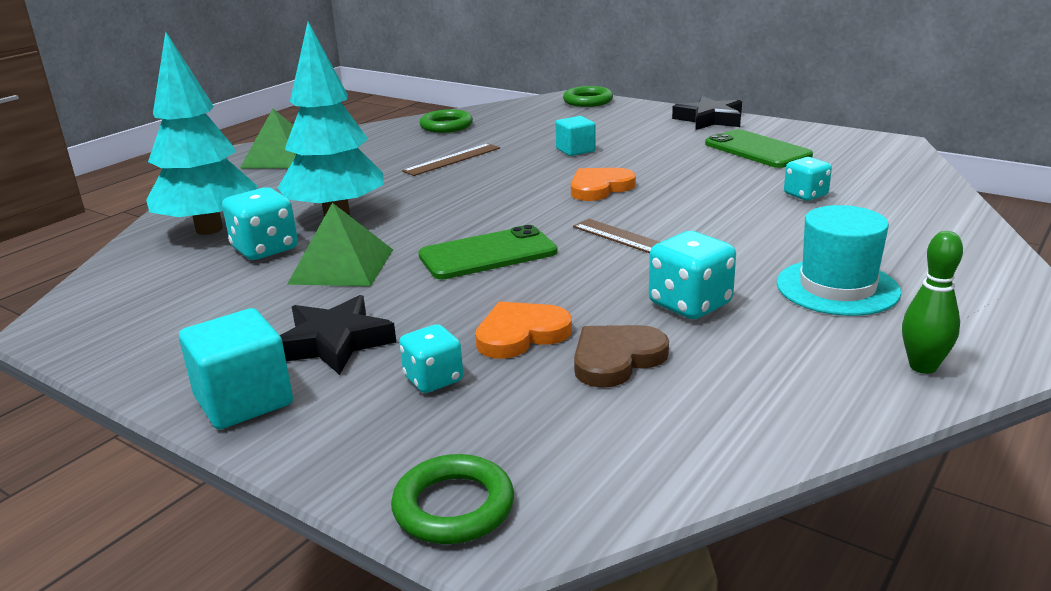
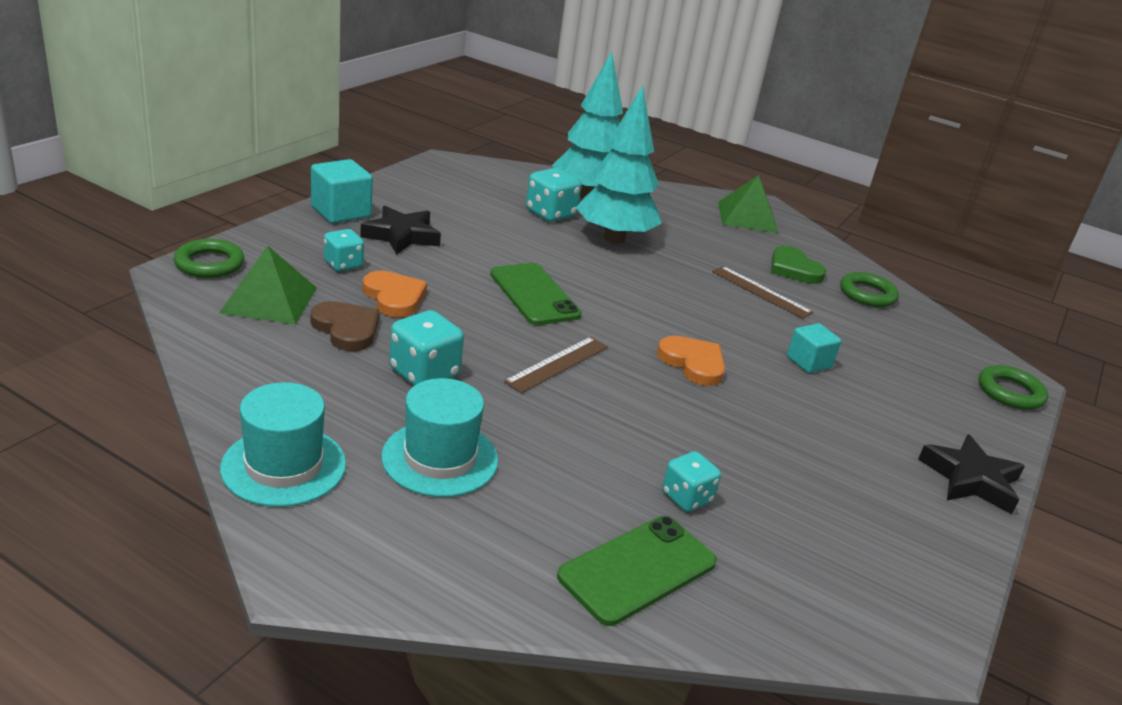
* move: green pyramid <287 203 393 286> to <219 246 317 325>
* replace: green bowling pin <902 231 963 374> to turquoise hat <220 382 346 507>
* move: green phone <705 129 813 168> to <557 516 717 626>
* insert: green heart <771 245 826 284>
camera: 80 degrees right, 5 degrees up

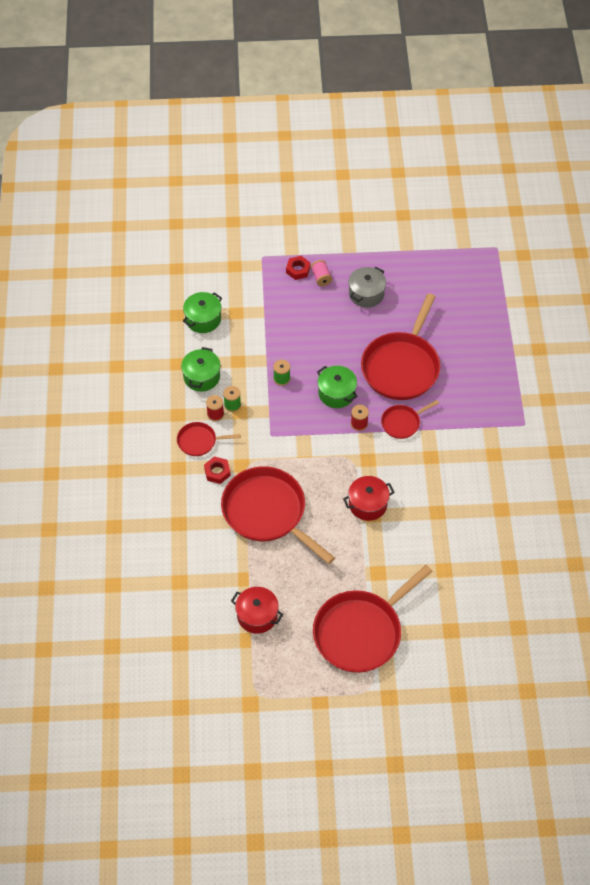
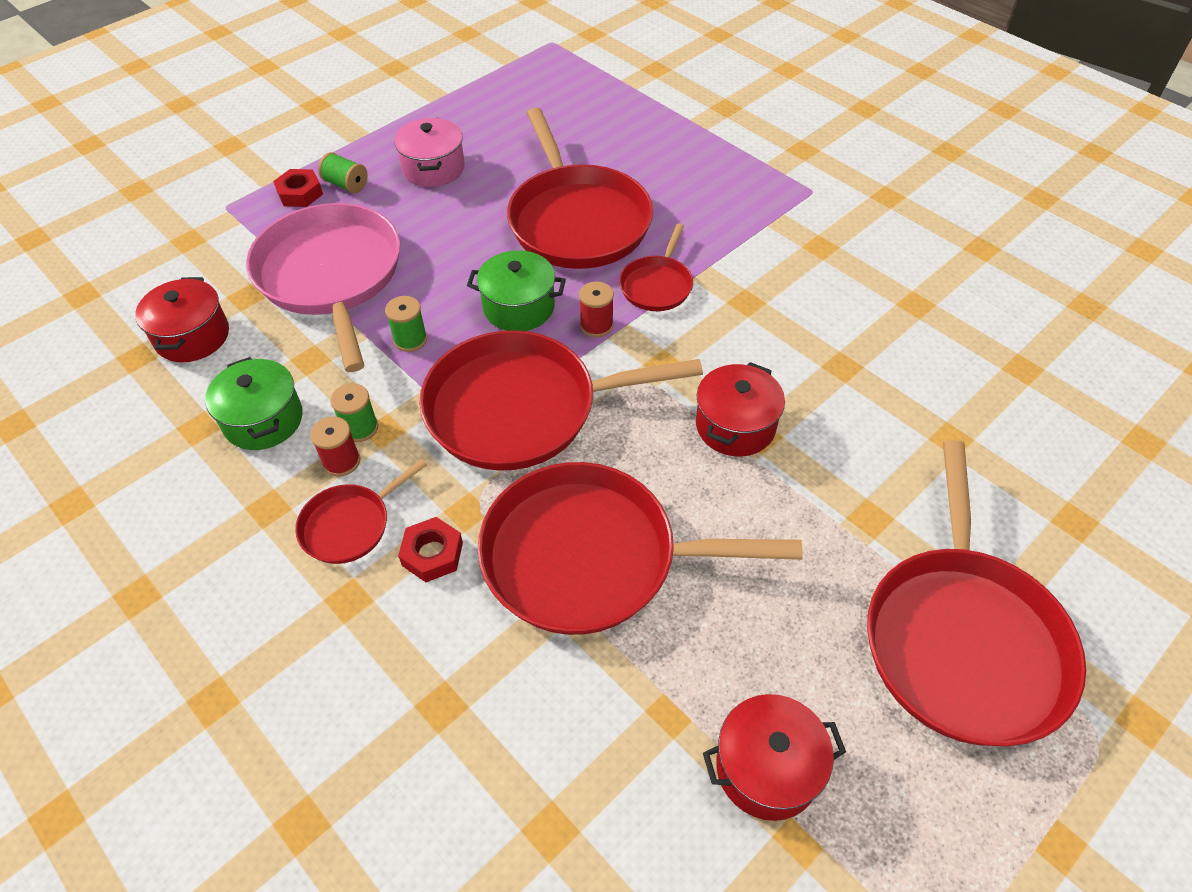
* recolor: green pot <183 292 222 333> to red pot <135 277 229 362>
* insert: pink pan <246 203 400 372>
* recolor: pink spool <311 260 332 286> to green spool <318 152 368 193>
* recolor: grey pot <348 267 386 308> to pink pot <394 118 465 187>
* insert: red pan <419 330 703 471>
camera: 40 degrees left, 5 degrees down

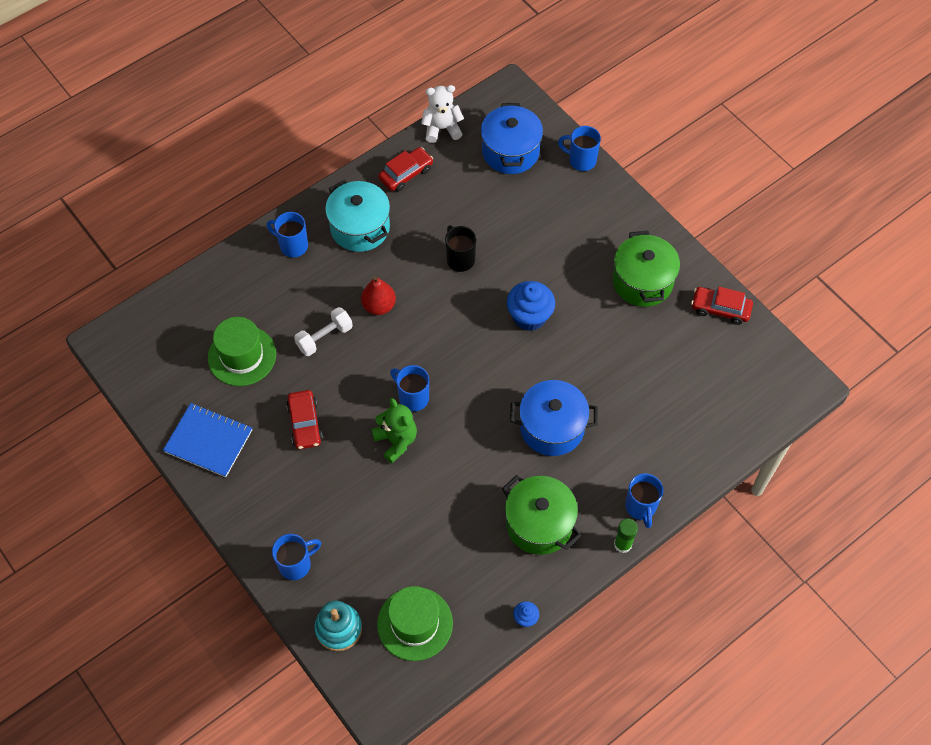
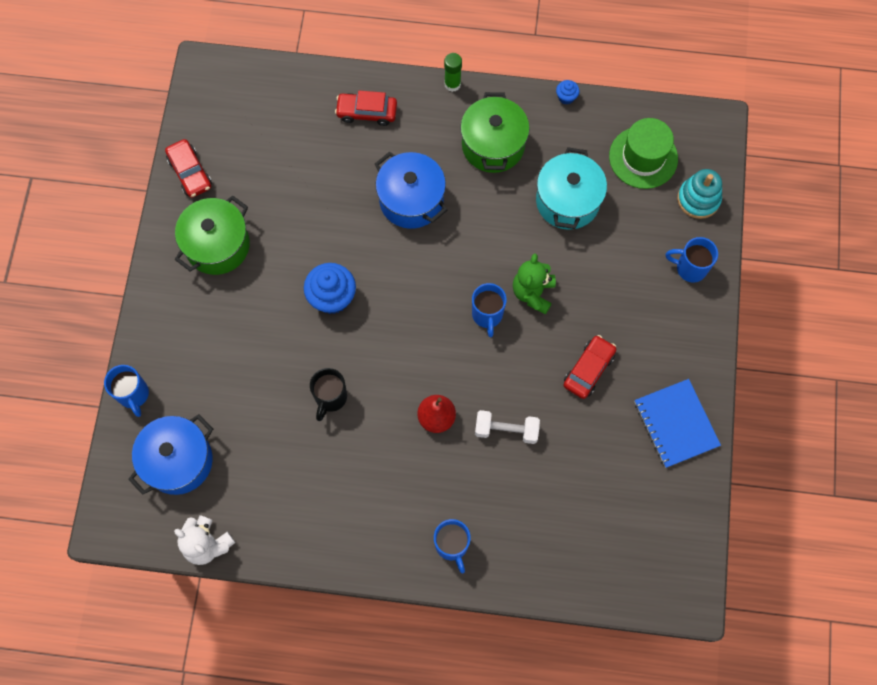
* move: red car <378 147 433 192> to <335 91 397 126>
* move: turquoise pot <325 180 390 252> to <536 147 607 230>
* delete: green hat <208 317 276 386>
* delete: blue mug <625 474 663 528>
camera: 135 degrees left, 10 degrees up

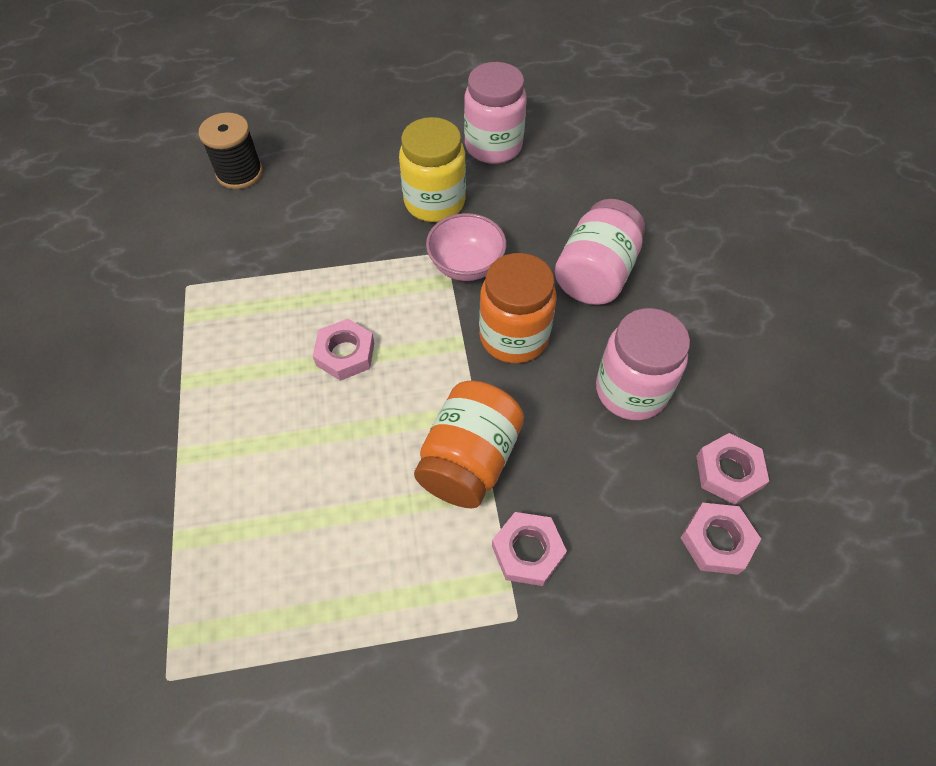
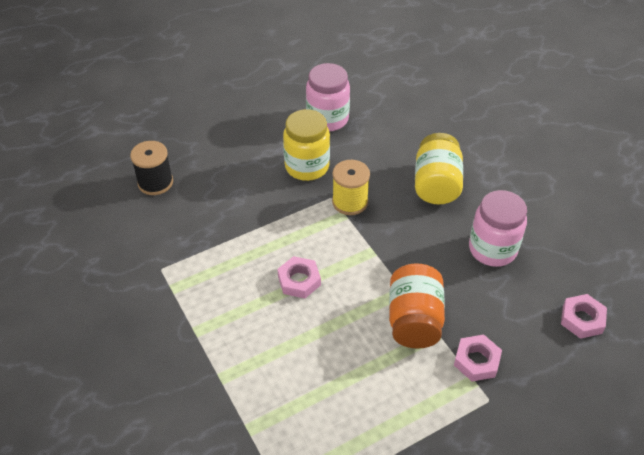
* replace: pink bowl <426 213 506 281> to yellow spool <332 160 370 215>
* recolor: pink jar <555 199 645 305> to yellow jar <415 133 463 204>
* delete: orange jar <479 253 556 363>
* delete: pink nut <696 433 769 505>
camera: 20 degrees left, 10 degrees down

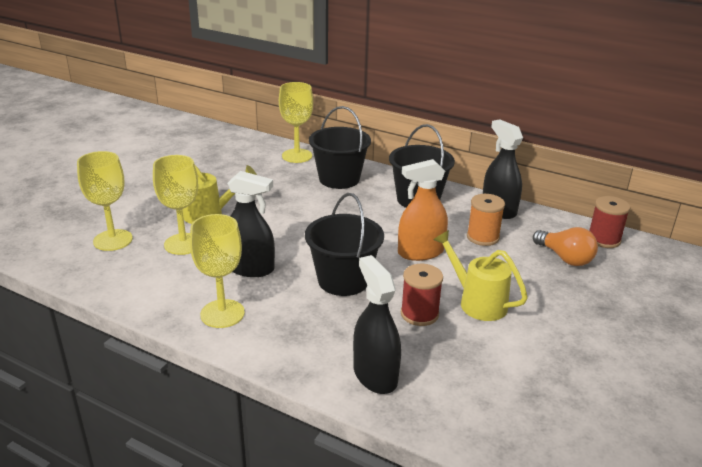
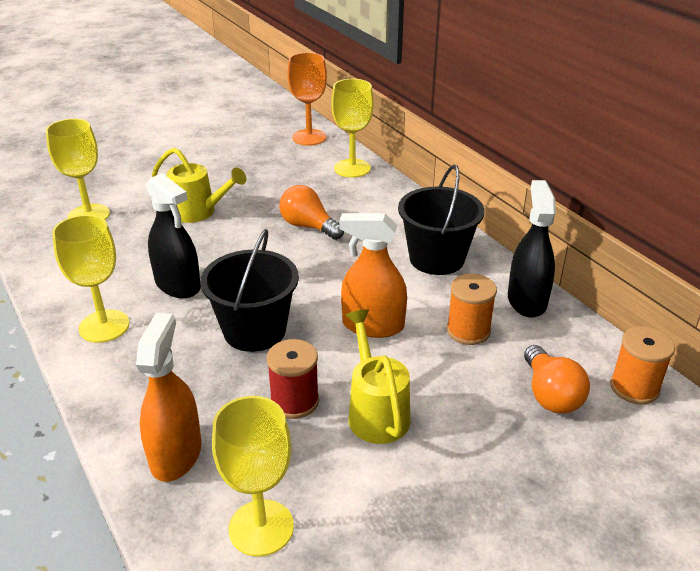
* recolor: black spray bottle <353 255 401 394> to orange spray bottle <136 313 202 482>
* move: yellow goblet <153 155 198 255> to <212 396 294 557>
* insert: orange light bulb <279 185 344 240>
* insert: orange goblet <287 52 327 146>
* recolor: red spool <590 196 630 248> to orange spool <610 326 675 404>
* delete: black bucket <309 106 371 189>
camera: 30 degrees right, 5 degrees up

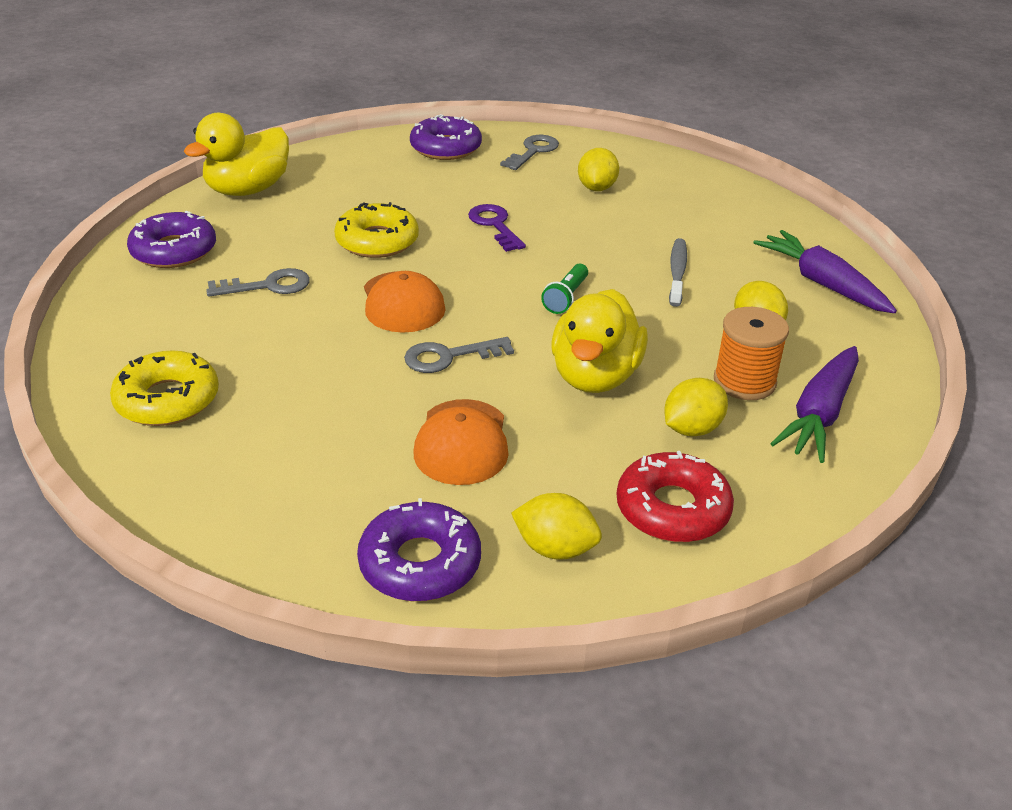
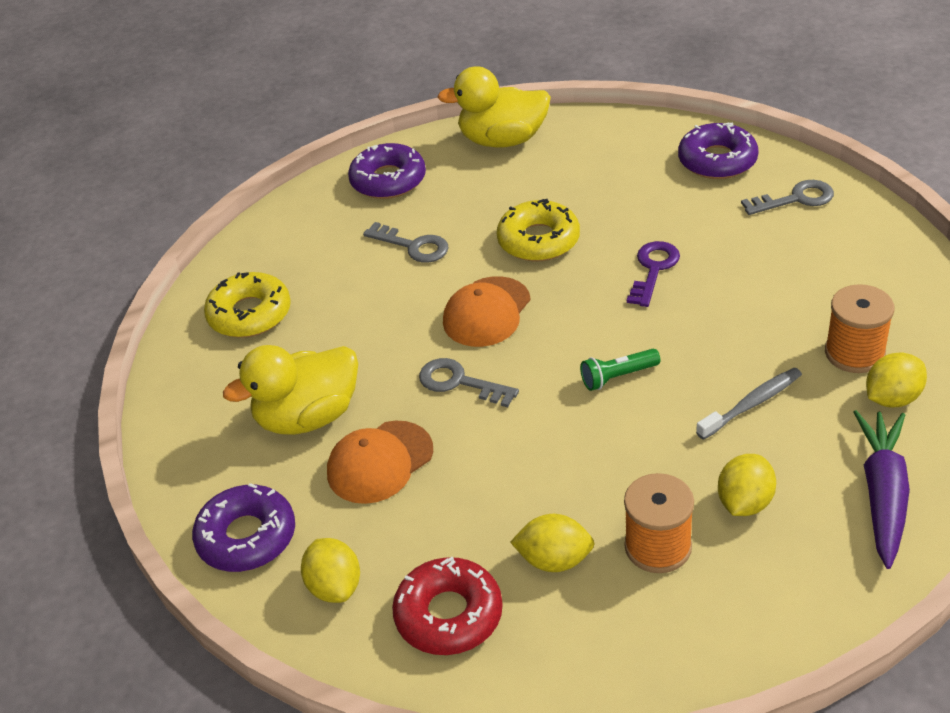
* move: yellow duck <551 289 648 393> to <223 345 358 435>
* insert: orange spool <825 284 894 373>
* move: yellow lemon <578 148 619 191> to <866 353 927 408>
* delete: purple carrot <770 346 859 463>
camera: 50 degrees right, 5 degrees up

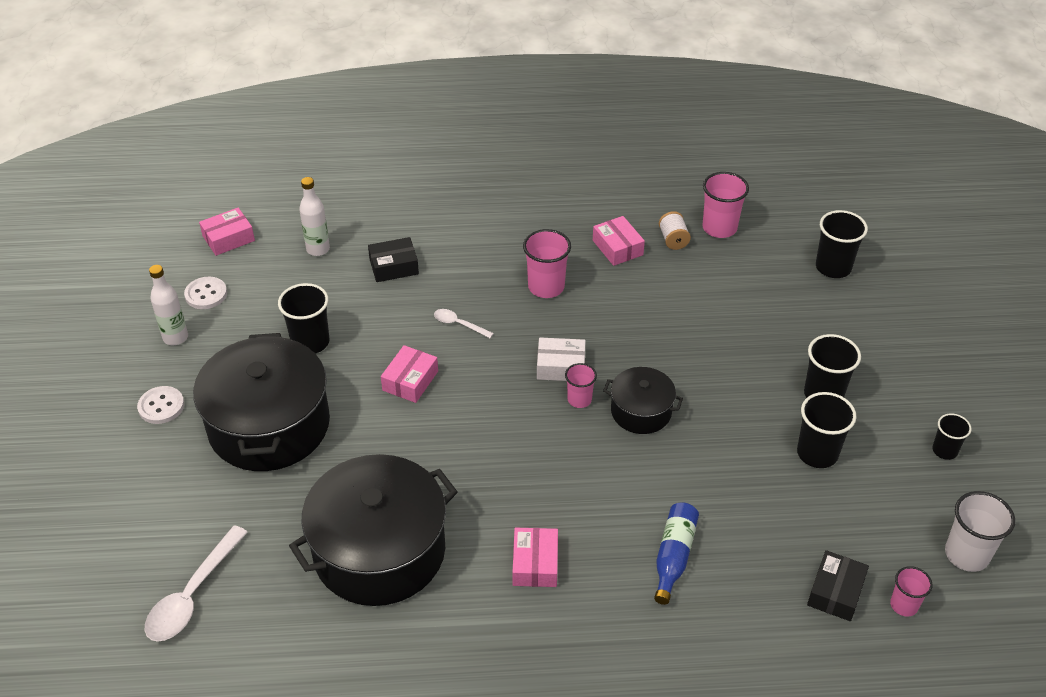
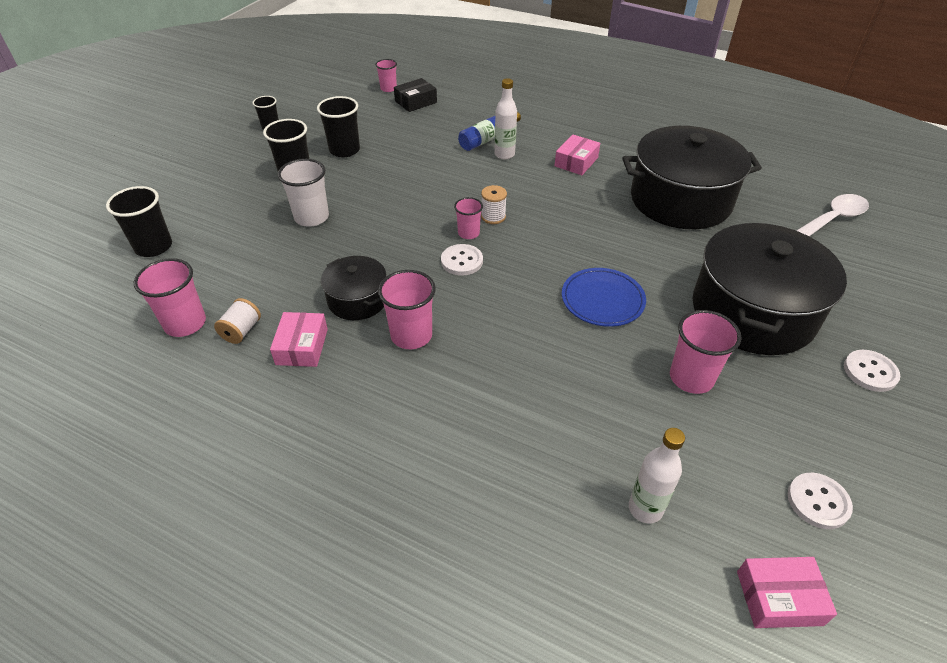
* move: white cup <945 491 1015 572> to <278 159 329 227>
* move: black pot <603 367 683 434> to <321 256 387 320>
* replace: white box <537 337 586 381> to white button <441 244 483 276>
* insert: white spool <481 185 507 224>
* move: white bottle <149 265 188 345> to <494 78 517 159>
* replace: pink box <381 345 438 403> to blue plate <562 268 646 327>
* recolor: black cup <278 283 329 354> to pink cup <670 310 741 394>
* delete: black box <368 237 419 282>
* delete: white spoon <434 309 494 338>
camera: 150 degrees left, 0 degrees up

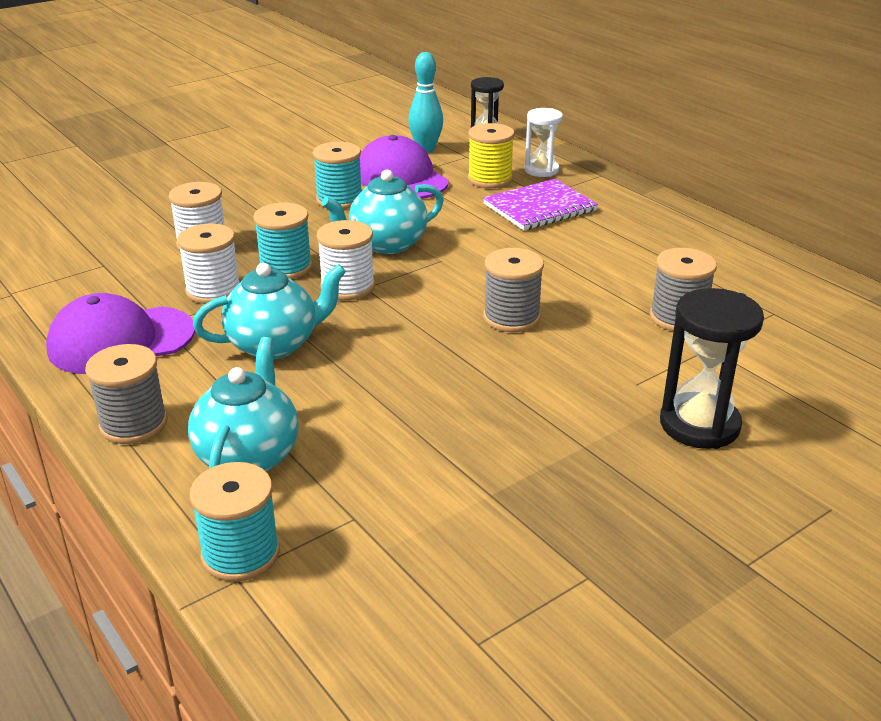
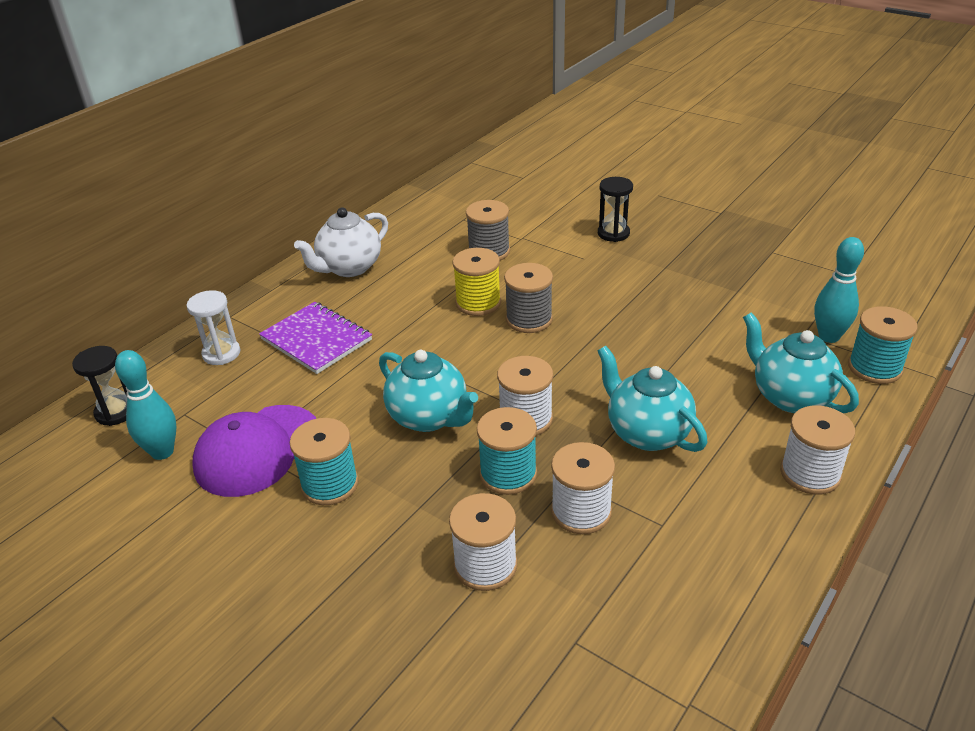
* insert: white teapot <294 207 388 277>
* move: yellow spool <468 123 515 188> to <452 248 501 316>
* resize: black hourglass <660 288 764 449> = <598 177 633 242> x0.66
* rotate: turquoise teapot <188 337 299 471> = <743 312 859 413> 60 degrees clockwise
* recolor: grey spool <85 344 168 444> to white spool <780 406 855 495>
* insert: turquoise bowling pin <814 237 864 343>
* delete: purple cap <46 293 195 374>
camera: 105 degrees left, 5 degrees up

